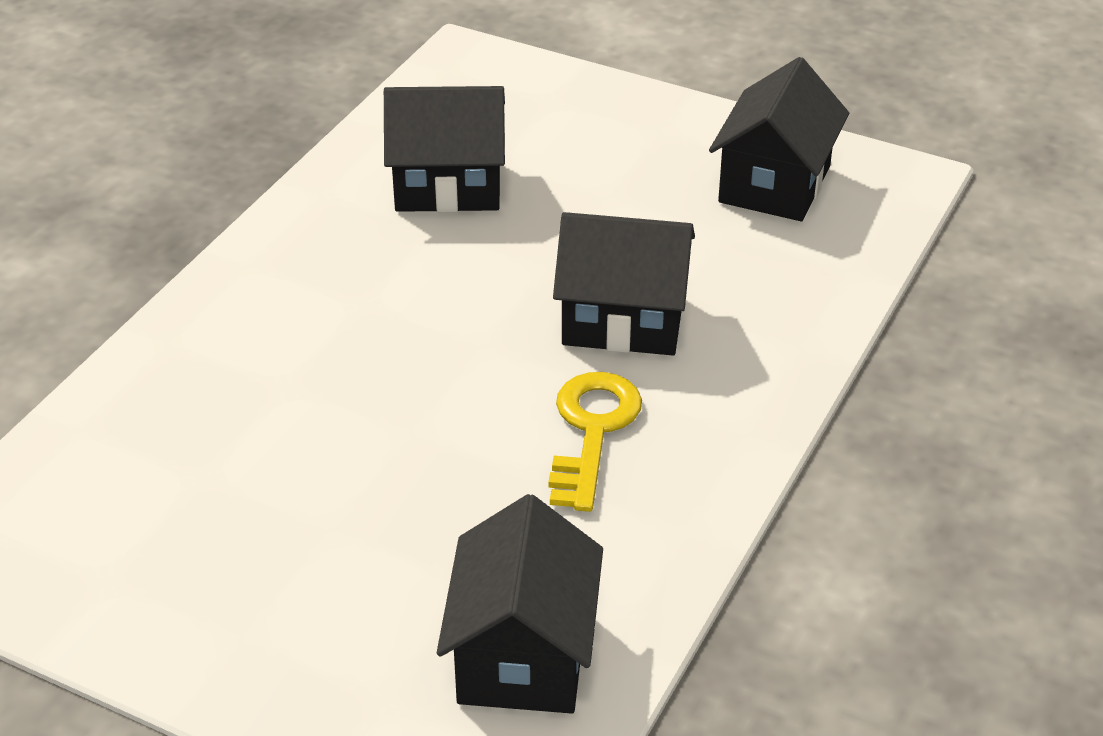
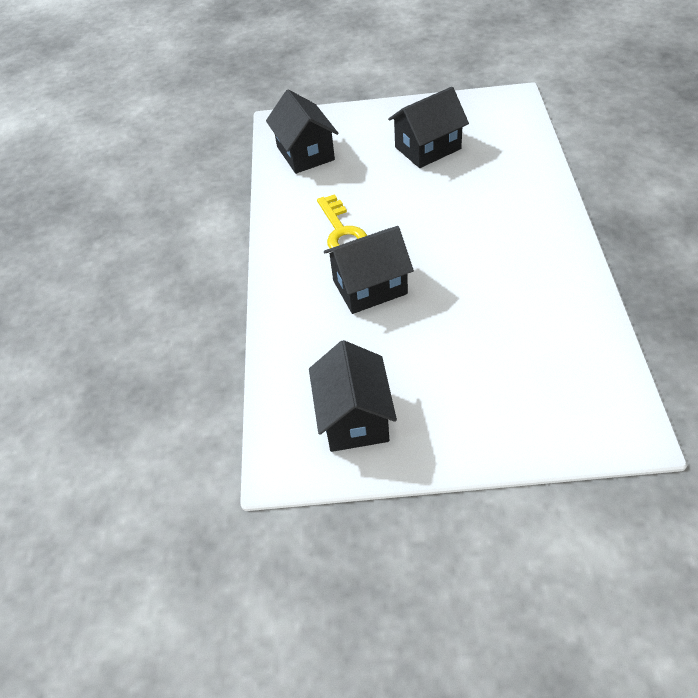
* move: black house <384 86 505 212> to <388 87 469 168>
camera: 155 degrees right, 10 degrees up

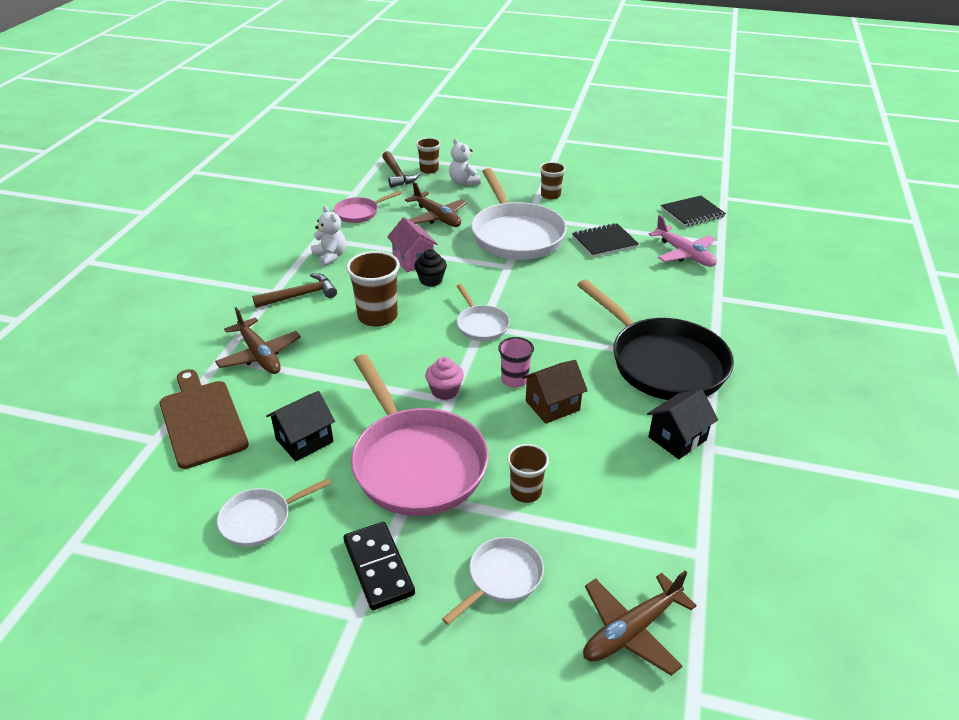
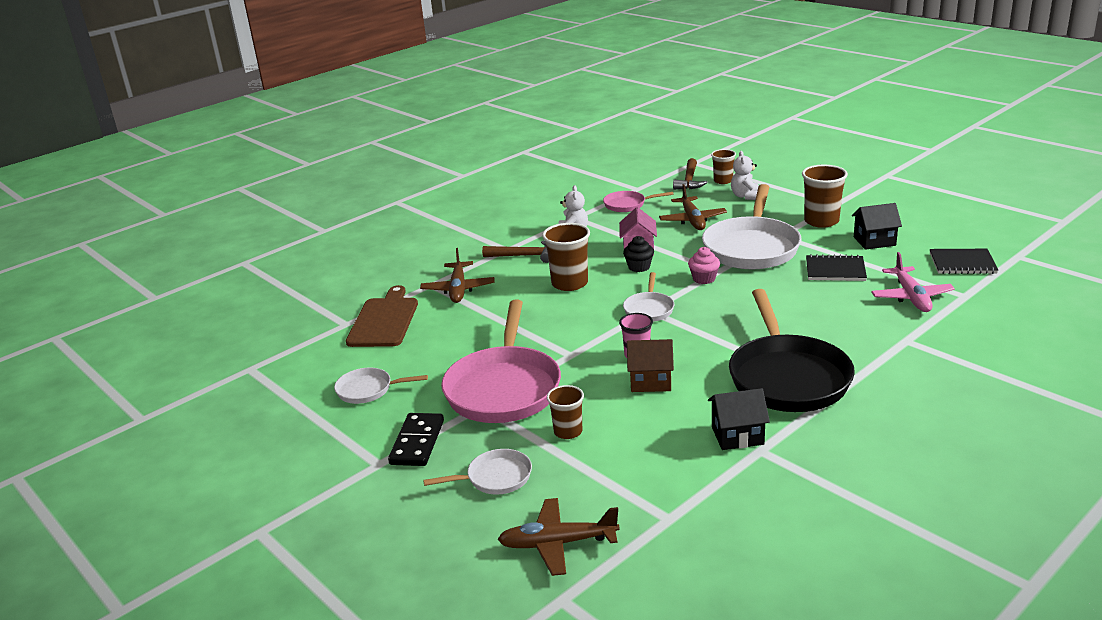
* move: pink cupcake <425 357 464 400> to <688 247 720 284>
* resize: brown cup <540 162 566 199> = <802 165 848 228> x1.62
* move: black house <266 391 335 462> to <852 203 902 250>
camera: 35 degrees right, 10 degrees down

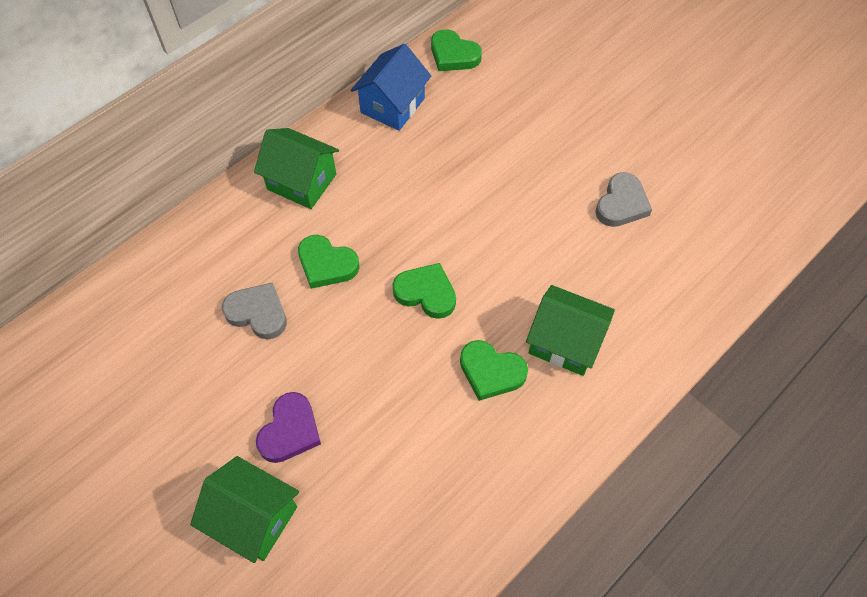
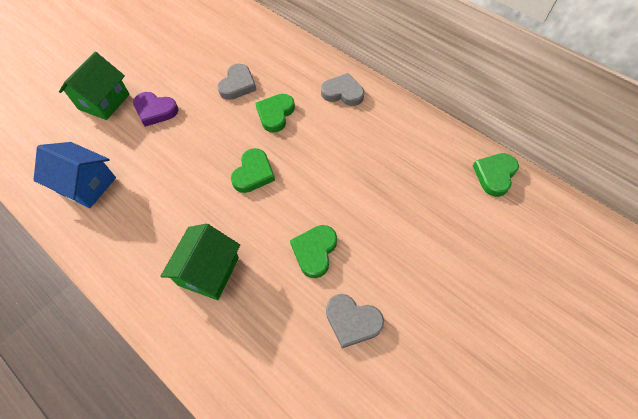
* move: blue house <351 44 431 131> to <34 142 116 208>
* move: green heart <460 340 528 401> to <290 225 337 278>
* replace: green house <254 128 339 209> to grey heart <321 73 364 106>
camera: 85 degrees right, 0 degrees up

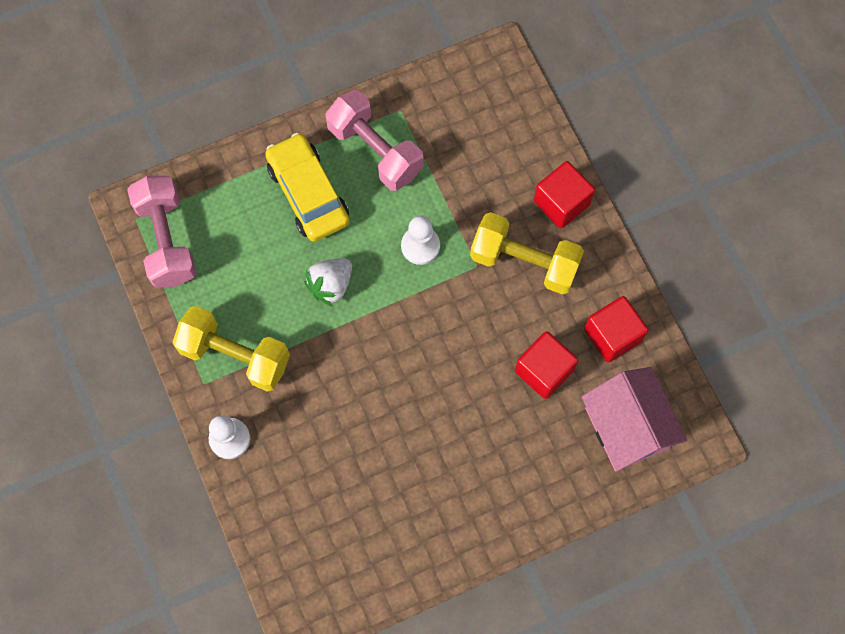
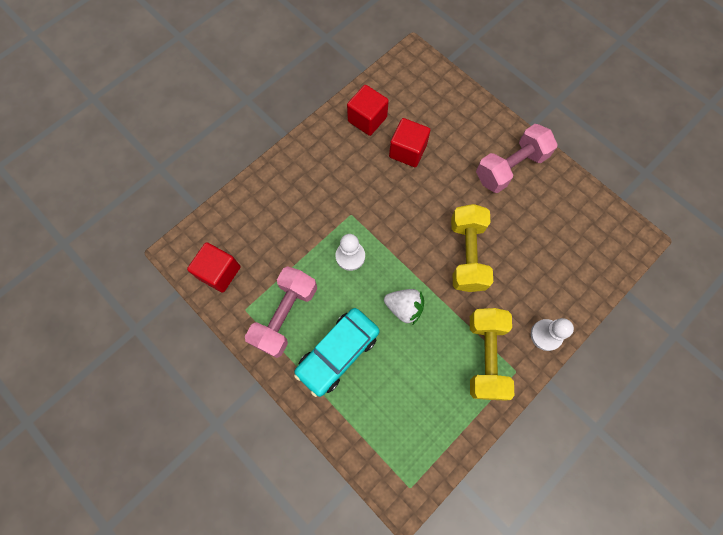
* move: red cube <534 161 595 229> to <187 242 241 293>
* recolor: yellow car <265 133 350 242> to turquoise car <294 308 380 397>
* move: yellow dumbbell <470 212 584 294> to <451 204 493 292>
* move: pink dumbbell <127 176 197 288> to <476 124 558 193>
* delete: pink house <581 367 687 471>
camera: 110 degrees left, 0 degrees up

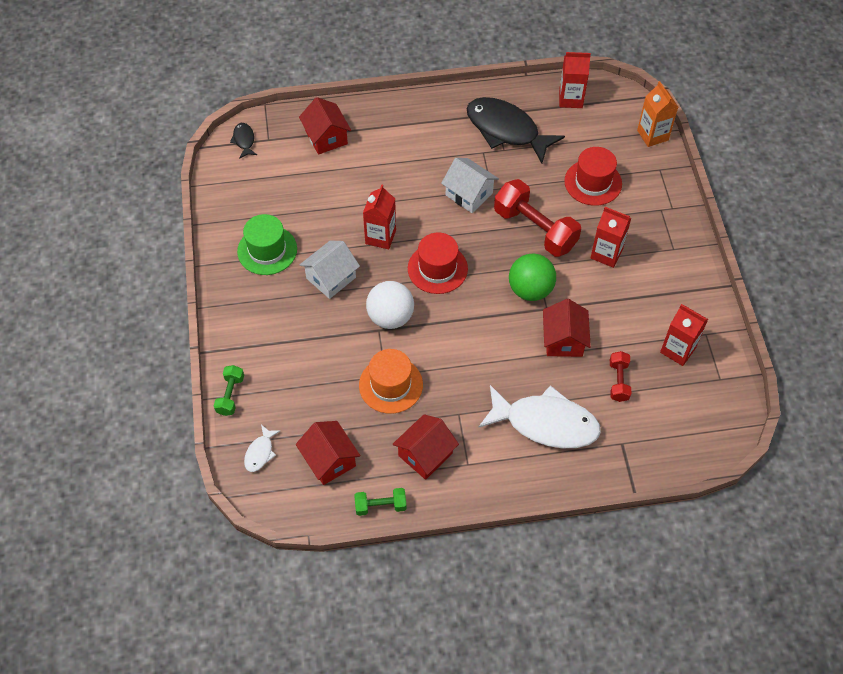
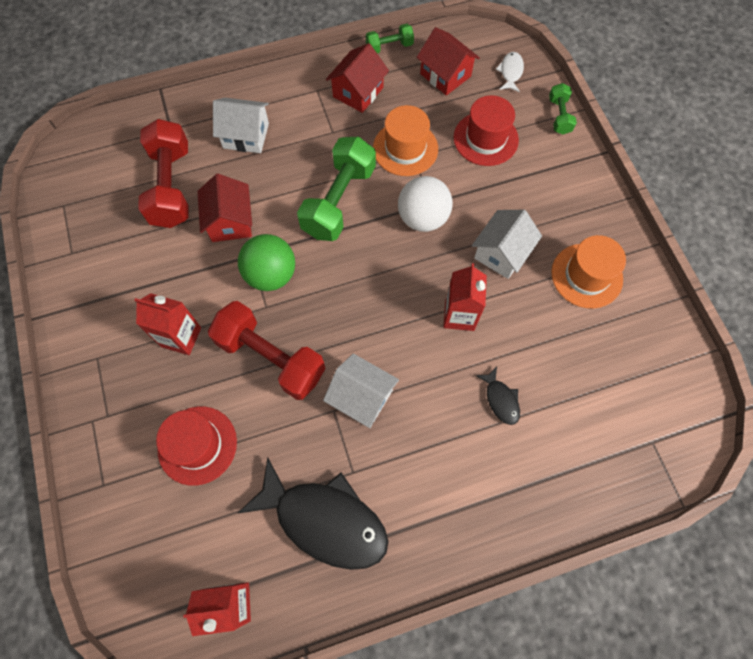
* resize: red dumbbell <610 351 631 402> = <138 119 188 228> x1.99
* replace: white fish <478 385 601 448> to white house <213 98 269 153>
* insert: green dumbbell <297 137 376 241>
* move: red hat <408 232 468 294> to <454 95 519 166>
* move: black fish <230 123 257 159> to <475 366 520 425>
* recolor: green hat <237 214 297 275> to orange hat <551 235 626 309>
* delete: red house <299 97 351 155>
* delete: orange carton <637 81 678 147>
* delete: red carton <660 304 708 366>
camera: 170 degrees right, 10 degrees up

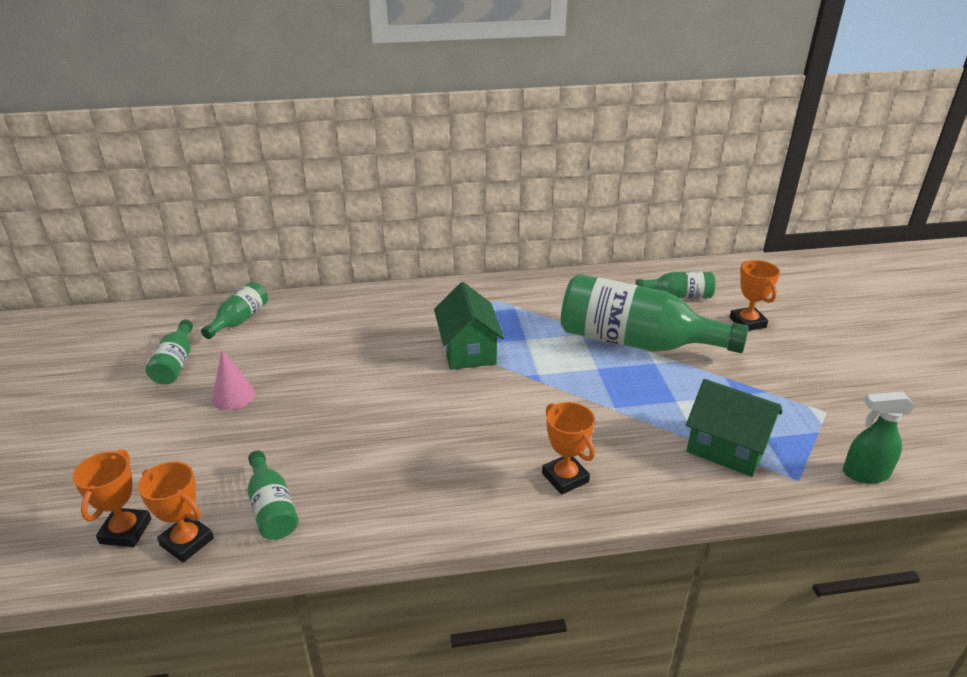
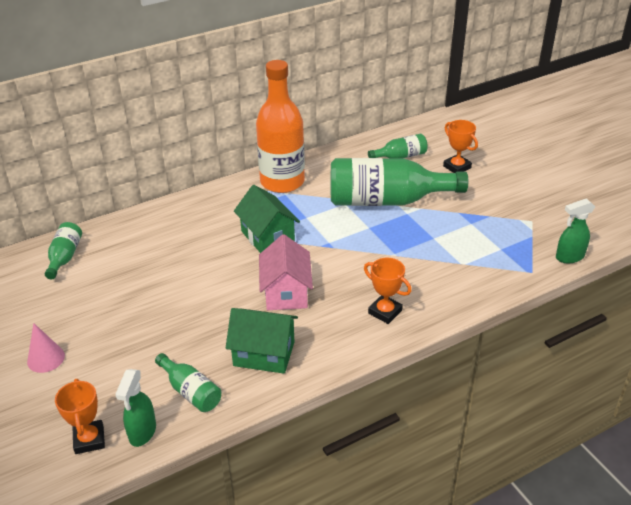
* move: pink cone <212 350 255 410> to <27 323 65 373>
* replace: orange trophy <138 461 214 563> to green spray bottle <115 369 156 447>
* move: green house <686 379 782 477> to <226 308 298 374>
* insert: orange bottle <256 60 305 193>
* insert: pink house <259 234 313 310>
* delete: green bottle <146 320 193 384>
camera: 20 degrees left, 5 degrees up

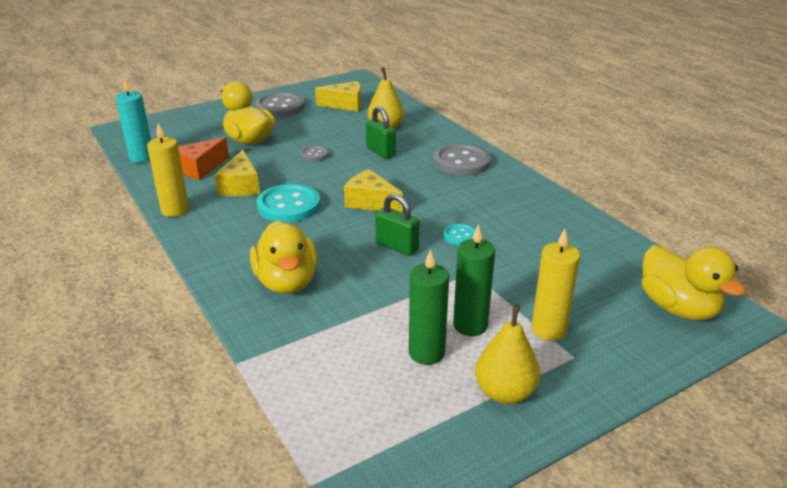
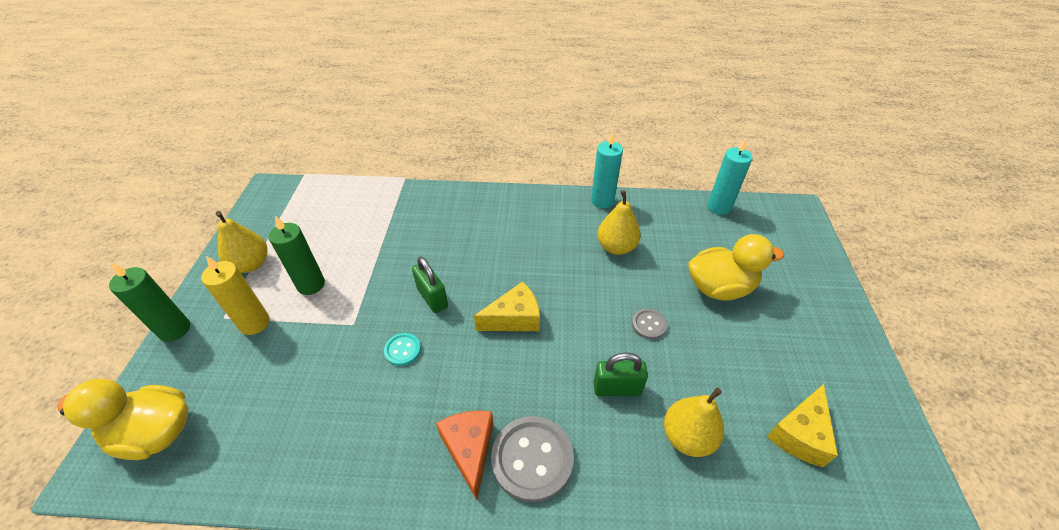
* move: green candle <409 249 449 365> to <109 262 190 342>
* rotate: green padlock <375 193 420 256> = <412 256 448 313> 75 degrees clockwise
* move: orange cheese <178 137 229 180> to <436 411 494 500>
* recolor: yellow candle <147 123 189 217> to turquoise candle <591 132 623 208>
* replace: yellow cheese <214 150 260 196> to yellow pear <597 190 641 255>
* delete: yellow duck <250 221 318 294>
* delete: grey button <255 92 305 117>
* delete: turquoise button <257 184 321 222>
camera: 125 degrees right, 15 degrees up

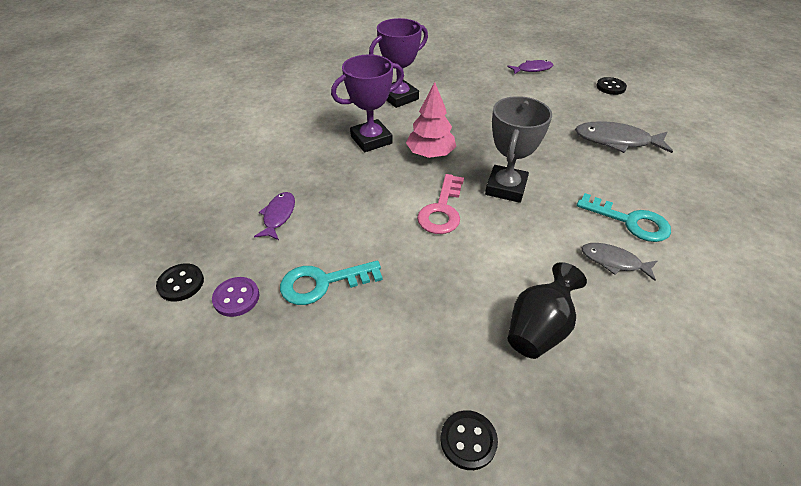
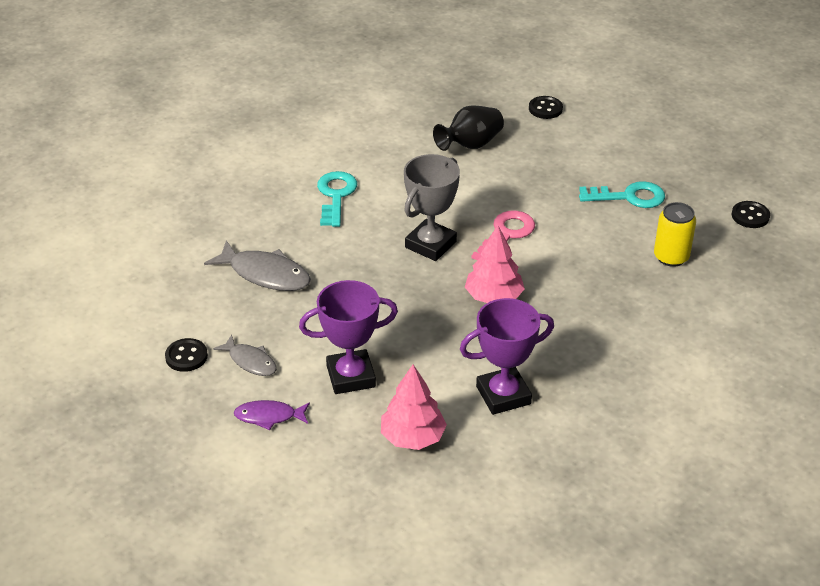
* move: grey fish <581 243 657 281> to <213 334 277 376>
* move: purple trophy <331 54 404 152> to <299 280 398 394>
* rotate: turquoise key <577 193 671 242> = <317 171 357 227> 45 degrees clockwise
* insert: pink tree <381 364 447 450>
* replace: purple fish <254 192 295 240> to yellow can <654 202 696 267>
* delete: purple button <212 277 260 317>
camera: 165 degrees left, 5 degrees down

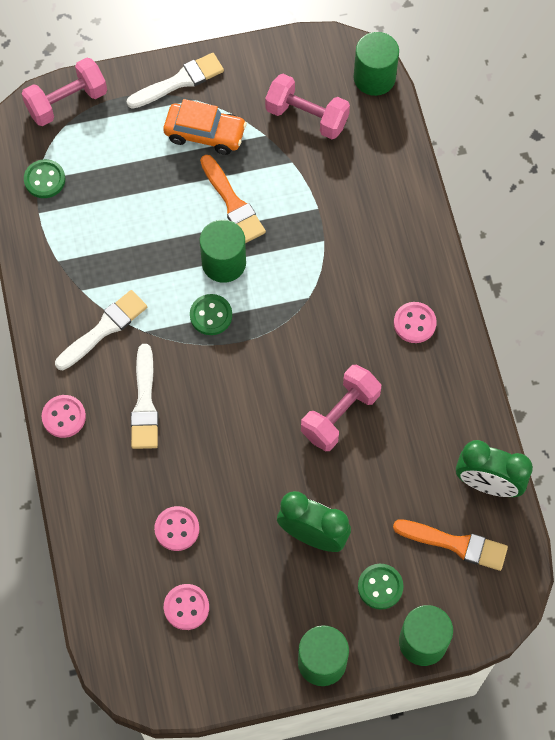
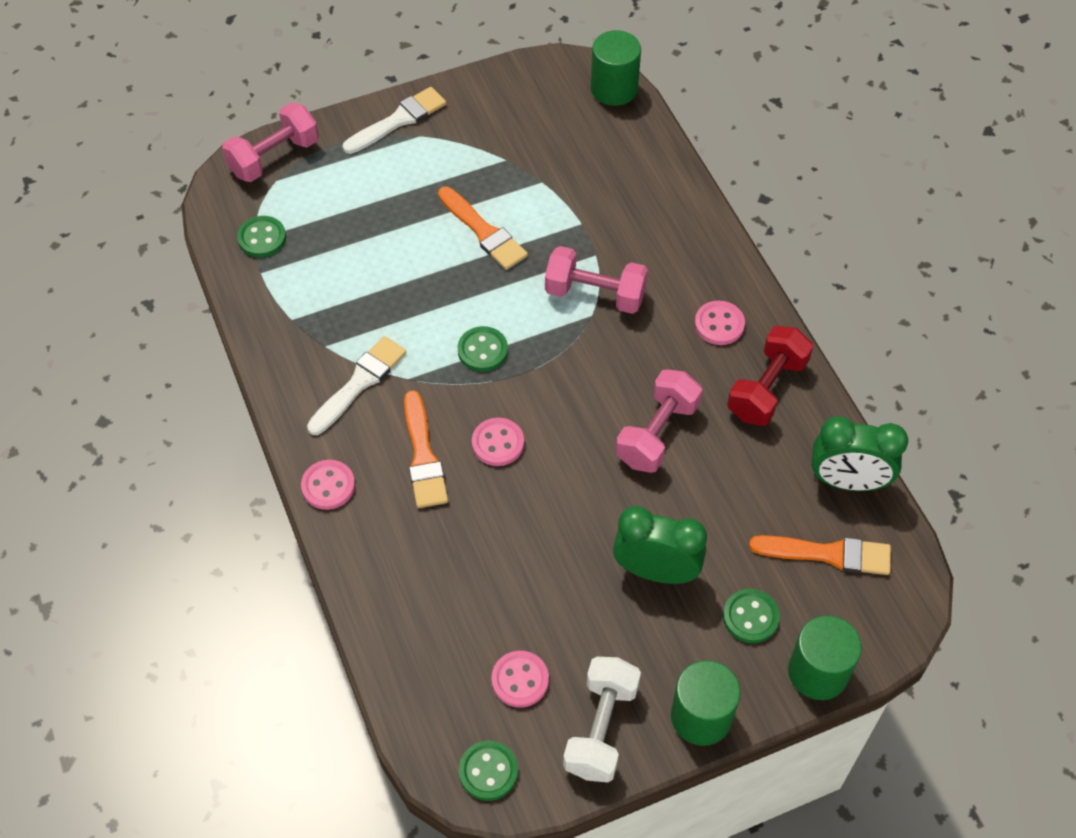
* recolor: white brush <131 344 158 449> to orange brush <404 390 448 508>
* insert: green button <459 740 518 801>
* move: pink button <154 506 199 551> to <472 418 524 466>
* move: pink dumbbell <265 74 350 139> to <545 246 648 314>
* insert: white dumbbell <563 657 641 782>
* insert: red dumbbell <727 326 813 426>
* delete: orange car <163 99 247 155>
* delete: green cylinder <200 220 246 283>
camera: 10 degrees left, 10 degrees down

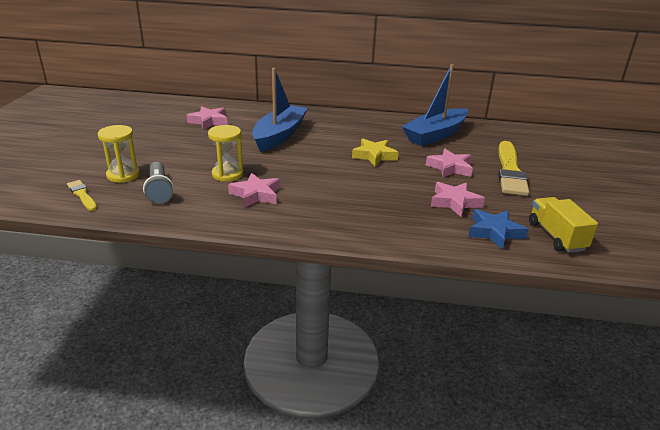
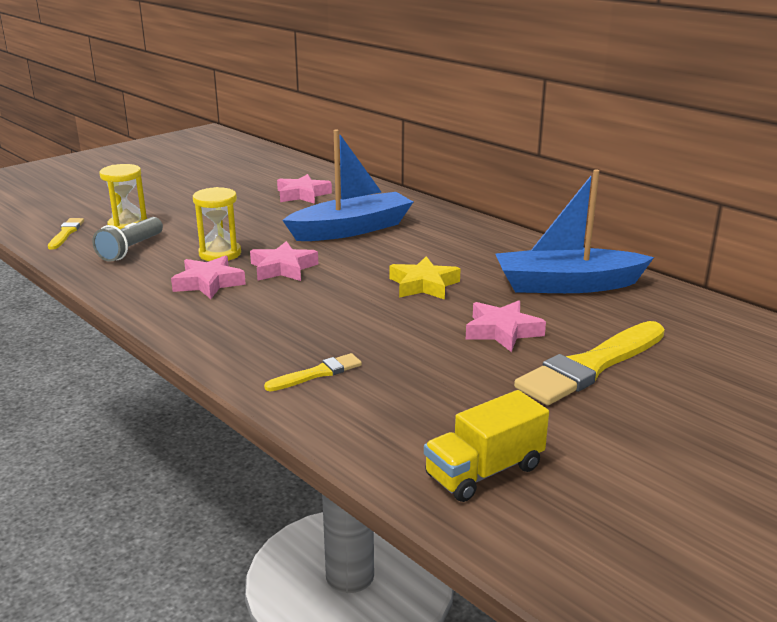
* move: pink star <431 182 485 217> to <250 241 318 281>
* insert: yellow brush <264 353 362 391>
* rotate: yellow truck <529 197 598 253> = <424 390 549 502> 150 degrees counterclockwise
* delete: blue star <468 209 528 250>
camera: 40 degrees right, 5 degrees down

